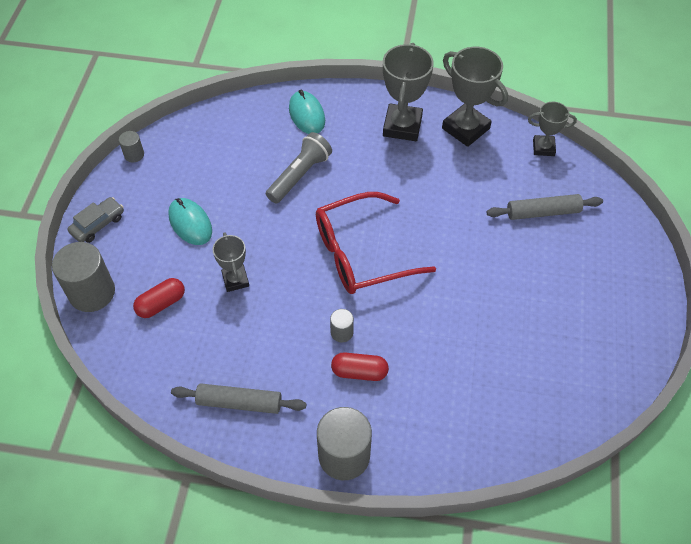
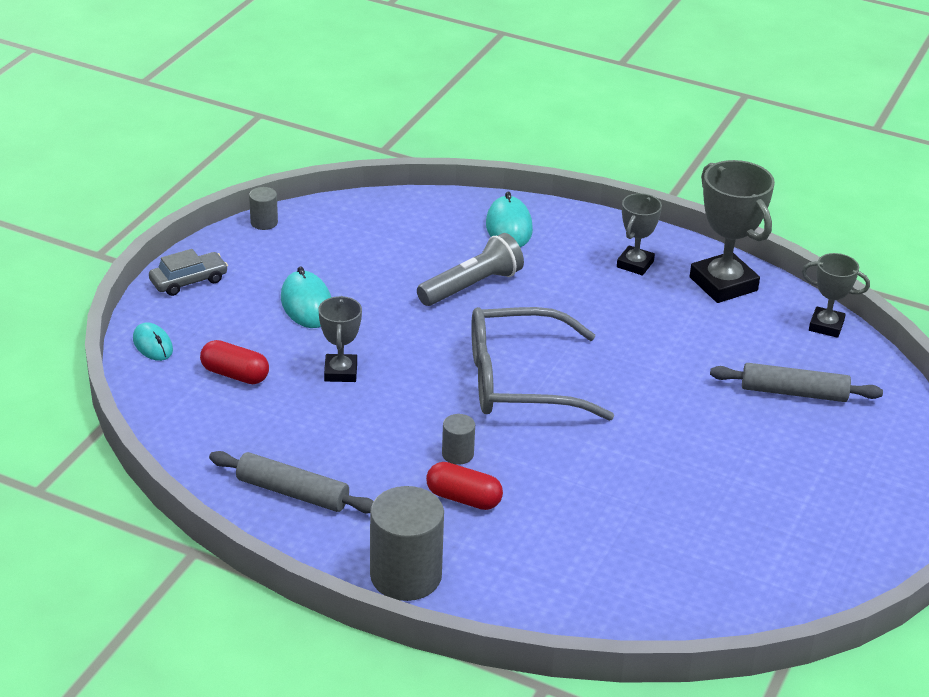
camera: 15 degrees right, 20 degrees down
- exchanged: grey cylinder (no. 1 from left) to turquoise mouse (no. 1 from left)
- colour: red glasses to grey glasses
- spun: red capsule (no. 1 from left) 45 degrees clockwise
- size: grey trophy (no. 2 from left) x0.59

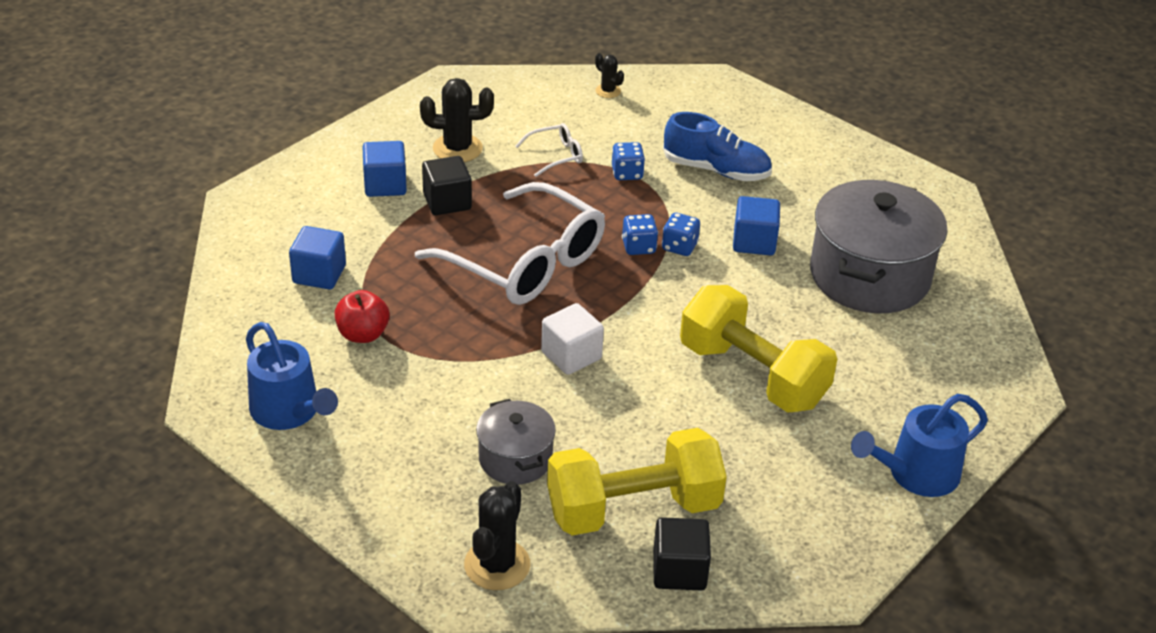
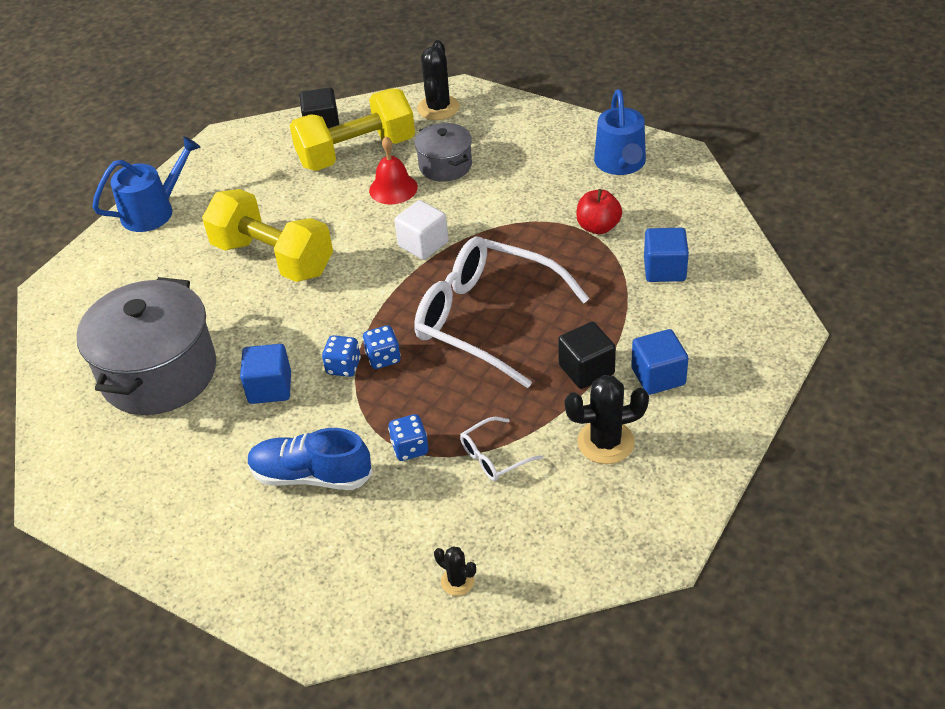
camera: 175 degrees right, 5 degrees up
- appeared: red bell
- spun: blue watering can (no. 1 from left in the first image) 135 degrees counterclockwise

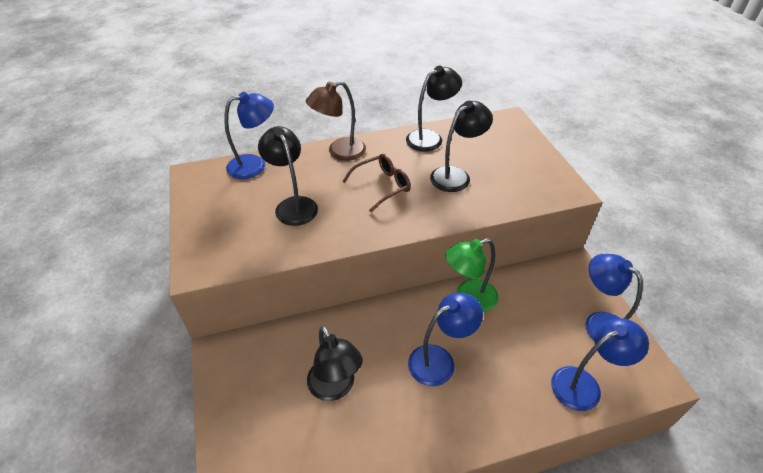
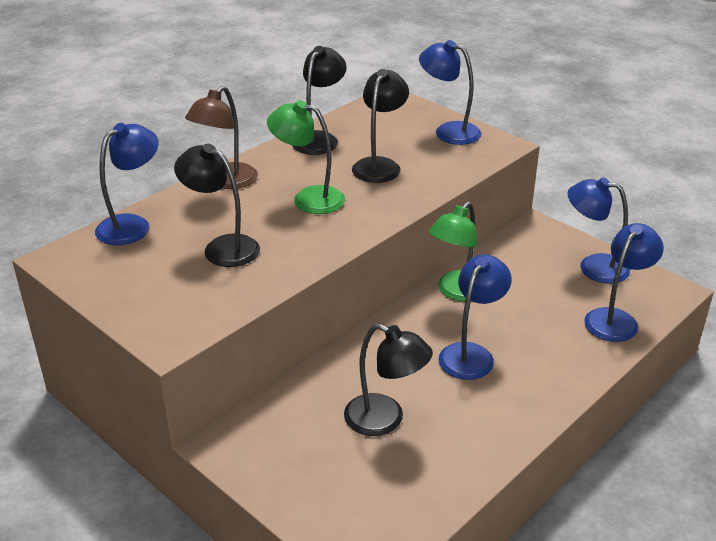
camera: 30 degrees left, 10 degrees down
- appeared: blue lamp (no. 2 from left)
- exchanged: brown glasses to green lamp (no. 1 from left)

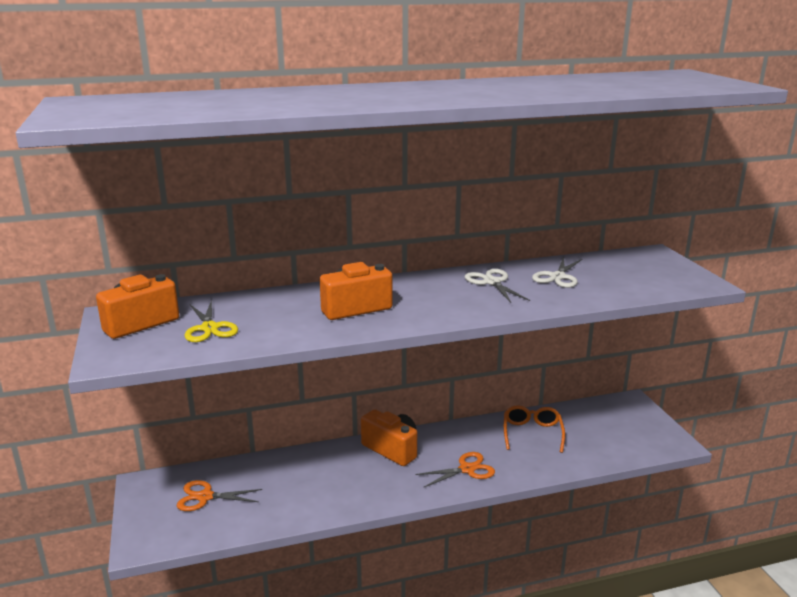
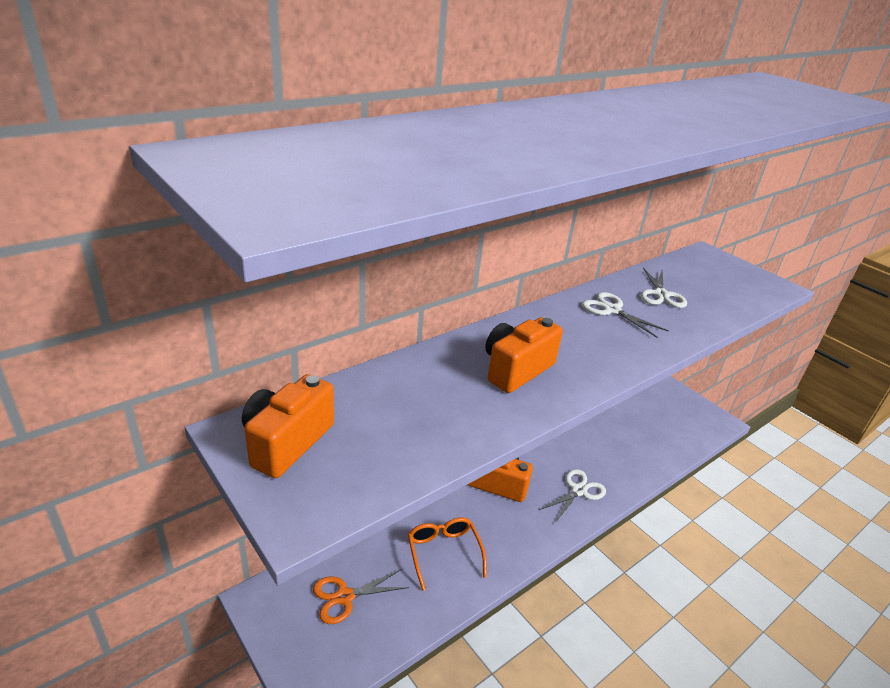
camera: 25 degrees left, 10 degrees up
- missing: yellow scissors
- relocated: orange glasses
- colour: orange scissors (no. 2 from left) to white scissors (no. 1 from left)

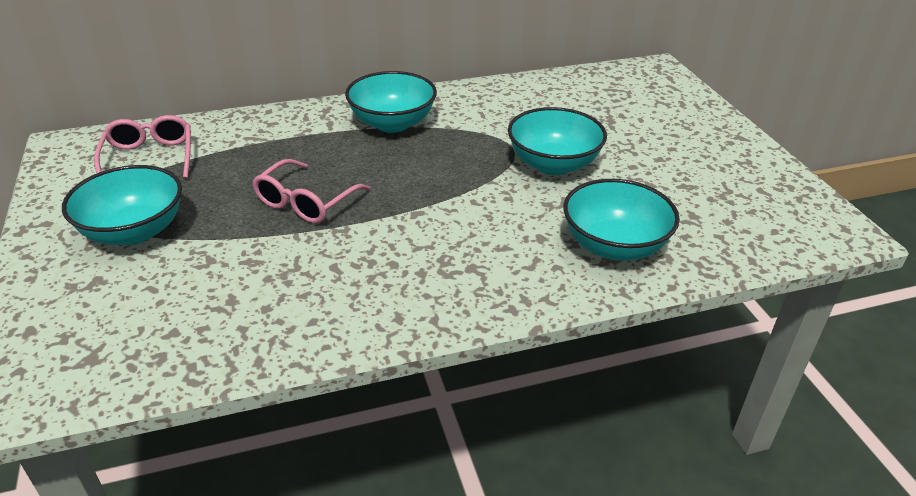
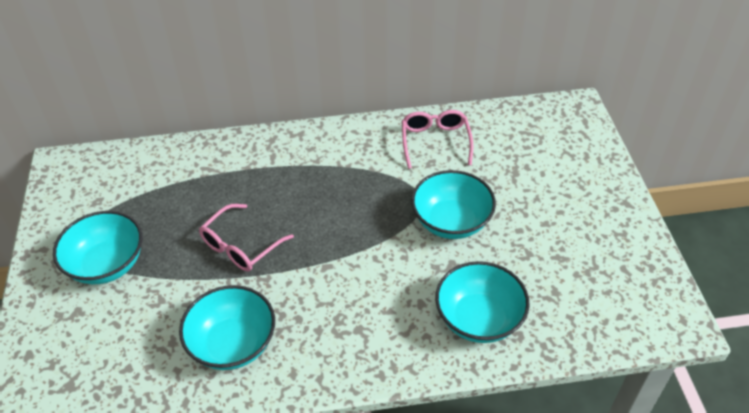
camera: 10 degrees right, 10 degrees up
- relocated: pink glasses (no. 1 from left in the first image) to pink glasses (no. 2 from left)
- relocated: turquoise bowl (no. 2 from left)

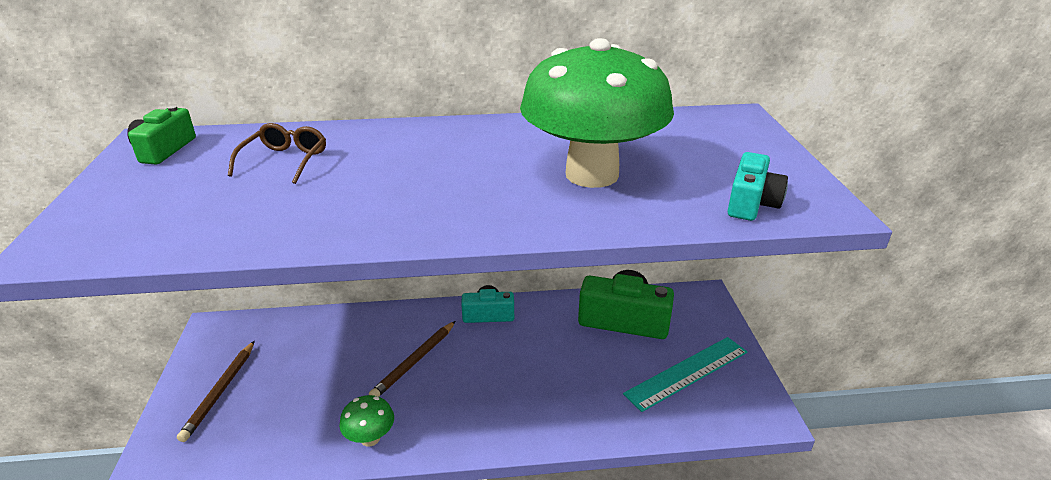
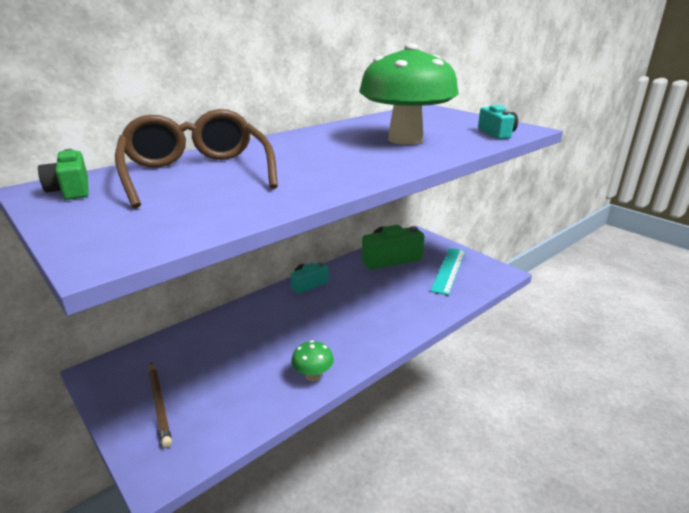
camera: 35 degrees left, 5 degrees down
- missing: brown pencil (no. 2 from left)
- size: brown glasses x2.10

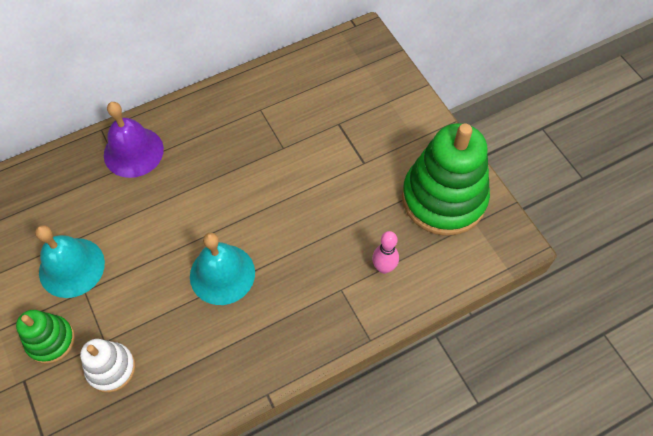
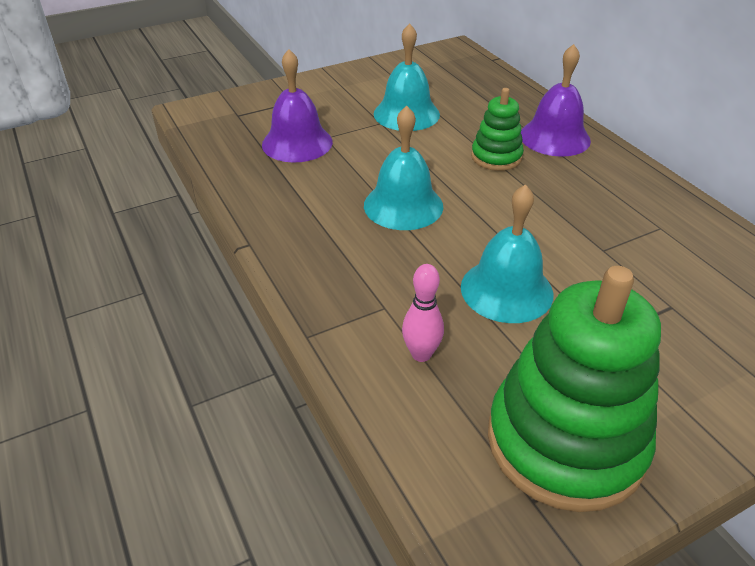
camera: 90 degrees right, 20 degrees down
- appeared: turquoise bell (no. 3 from left)
- relocated: green stacking toy (no. 1 from left)
- exchanged: white stacking toy to purple bell (no. 1 from left)

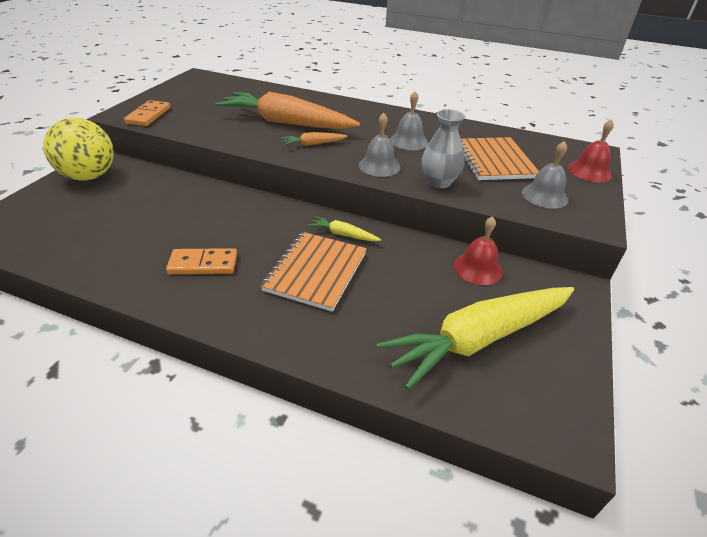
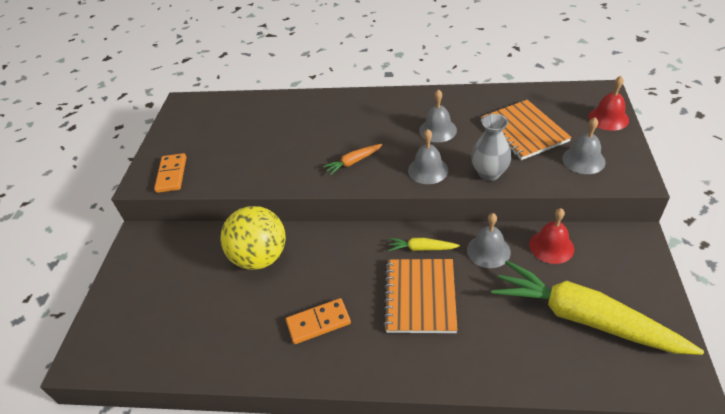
camera: 10 degrees left, 5 degrees up
- missing: orange carrot (no. 1 from left)
- appeared: grey bell (no. 3 from left)
- relocated: yellow ball
- spun: yellow carrot (no. 2 from left) 75 degrees clockwise

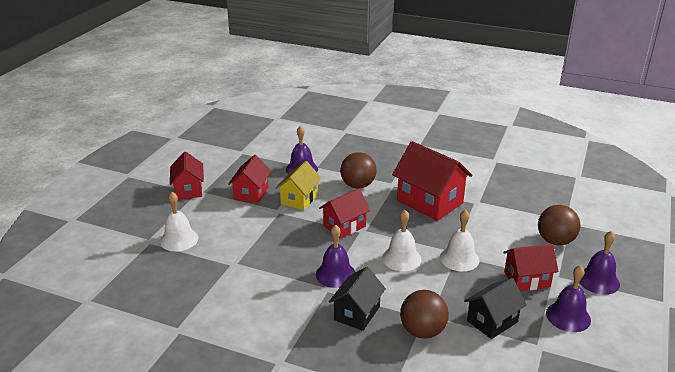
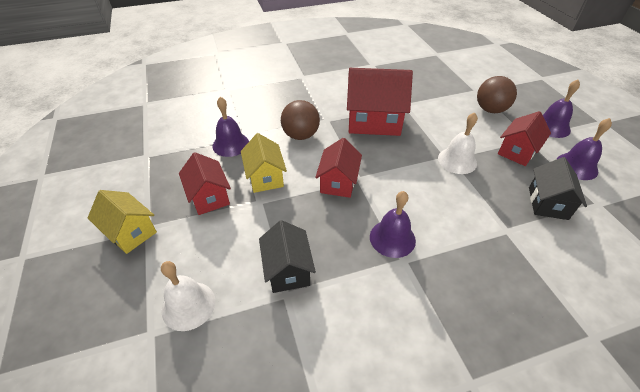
camera: 40 degrees left, 15 degrees up
- missing: white bell (no. 2 from left)
- missing: brown ball (no. 2 from left)
- relocated: black house (no. 1 from left)
- colour: red house (no. 1 from left) to yellow house (no. 1 from left)

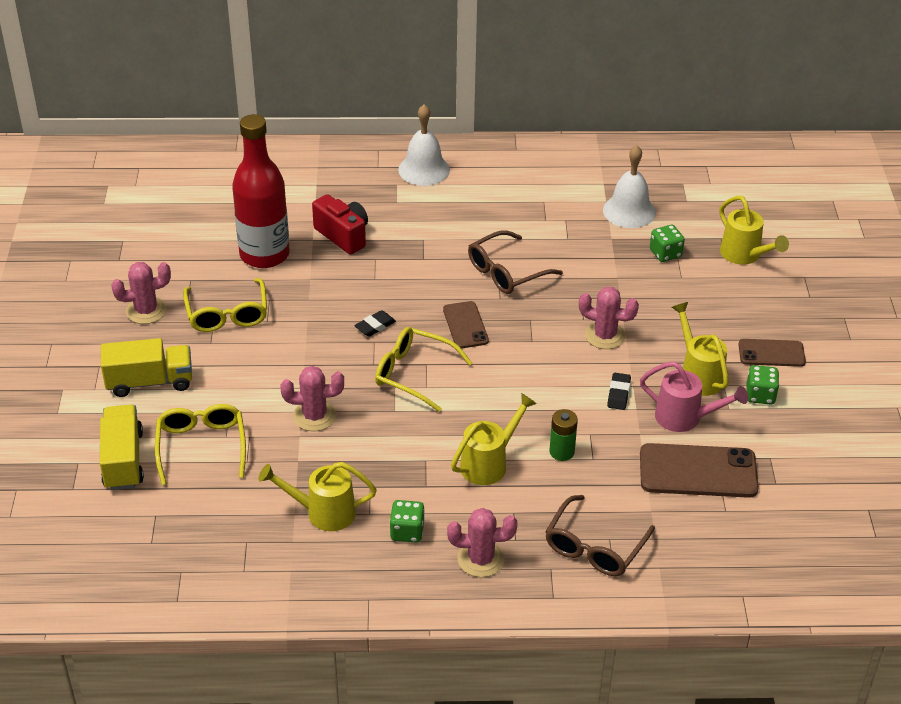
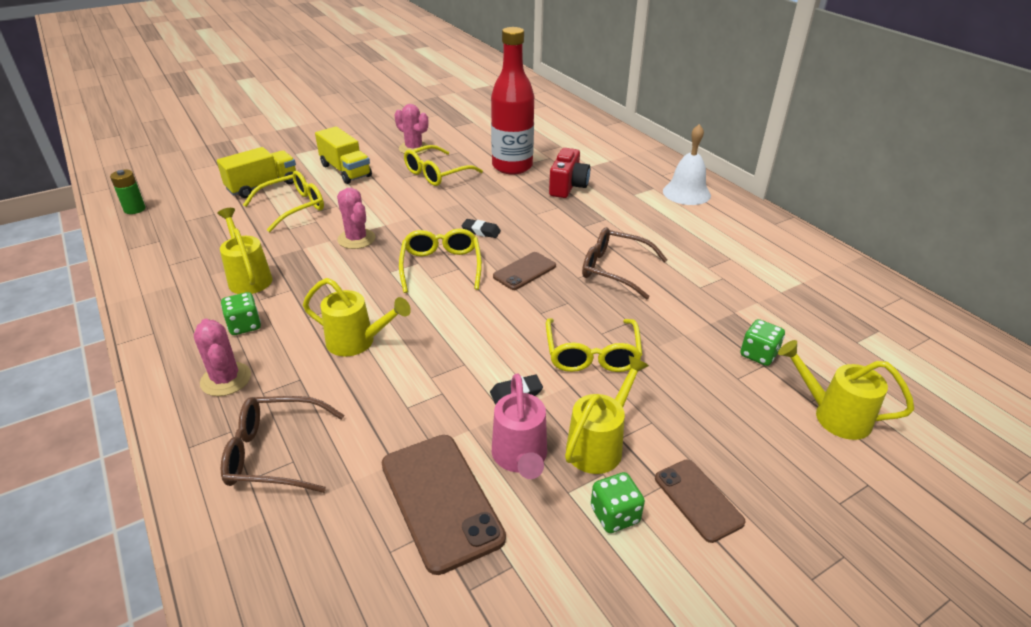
camera: 60 degrees right, 5 degrees down
- missing: white bell (no. 2 from left)
- relocated: green battery
- exchanged: pink cactus (no. 4 from left) to yellow glasses (no. 4 from left)
- spun: yellow watering can (no. 4 from left) 90 degrees clockwise

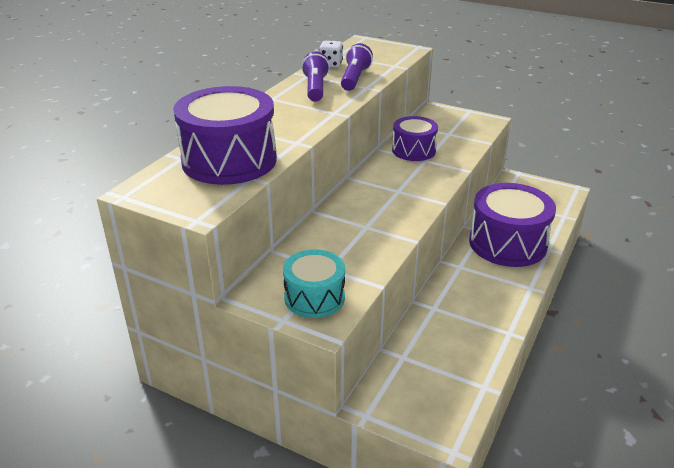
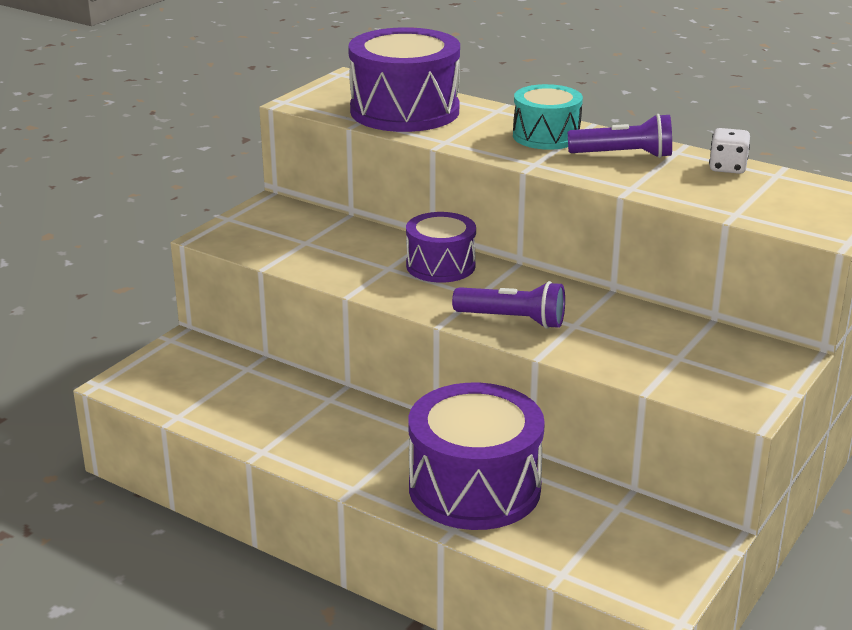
camera: 95 degrees right, 5 degrees down
- relocated: turquoise drum
- relocated: purple flashlight (no. 2 from left in the first image) to purple flashlight (no. 1 from left)
- relocated: purple drum (no. 2 from left)

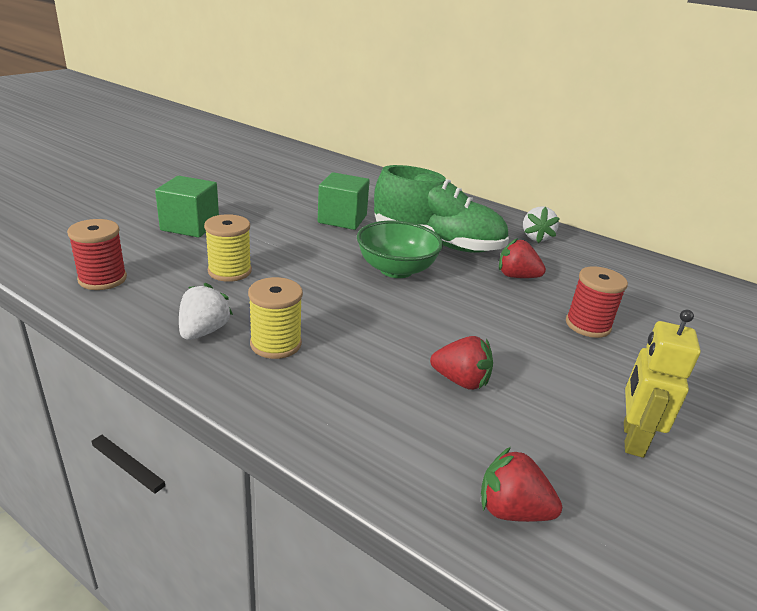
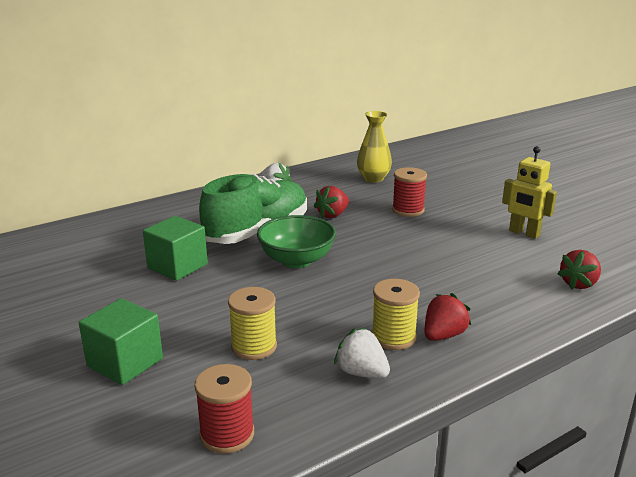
camera: 65 degrees left, 5 degrees down
- appeared: yellow vase
- relocated: red strawberry (no. 1 from left in the first image) to red strawberry (no. 2 from left)

